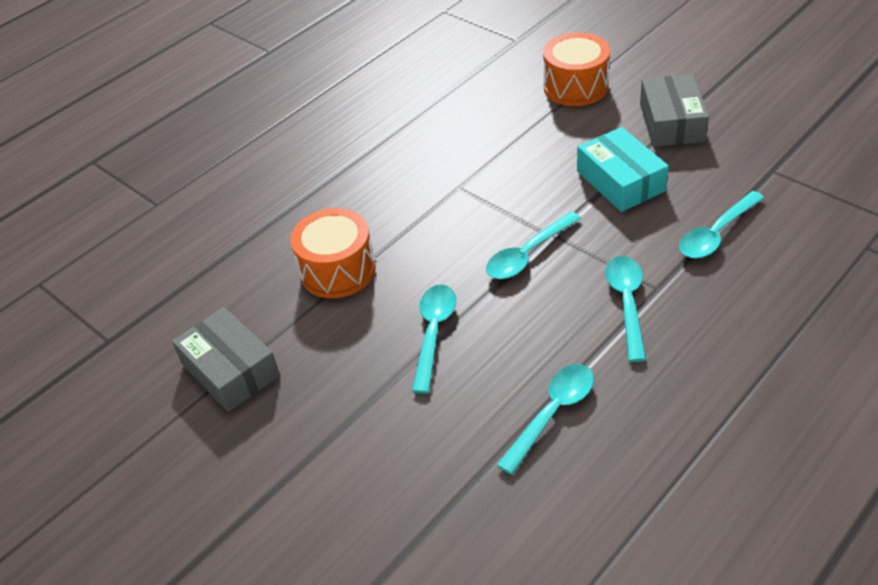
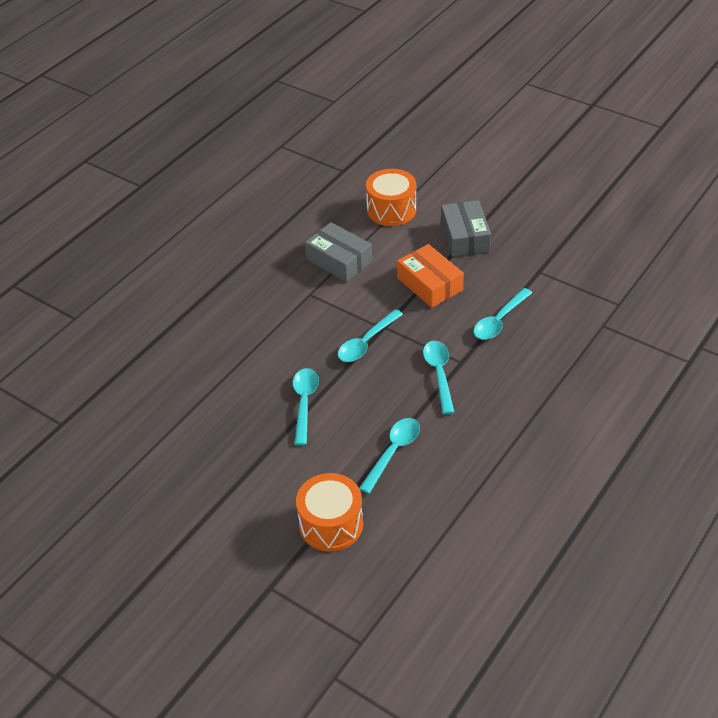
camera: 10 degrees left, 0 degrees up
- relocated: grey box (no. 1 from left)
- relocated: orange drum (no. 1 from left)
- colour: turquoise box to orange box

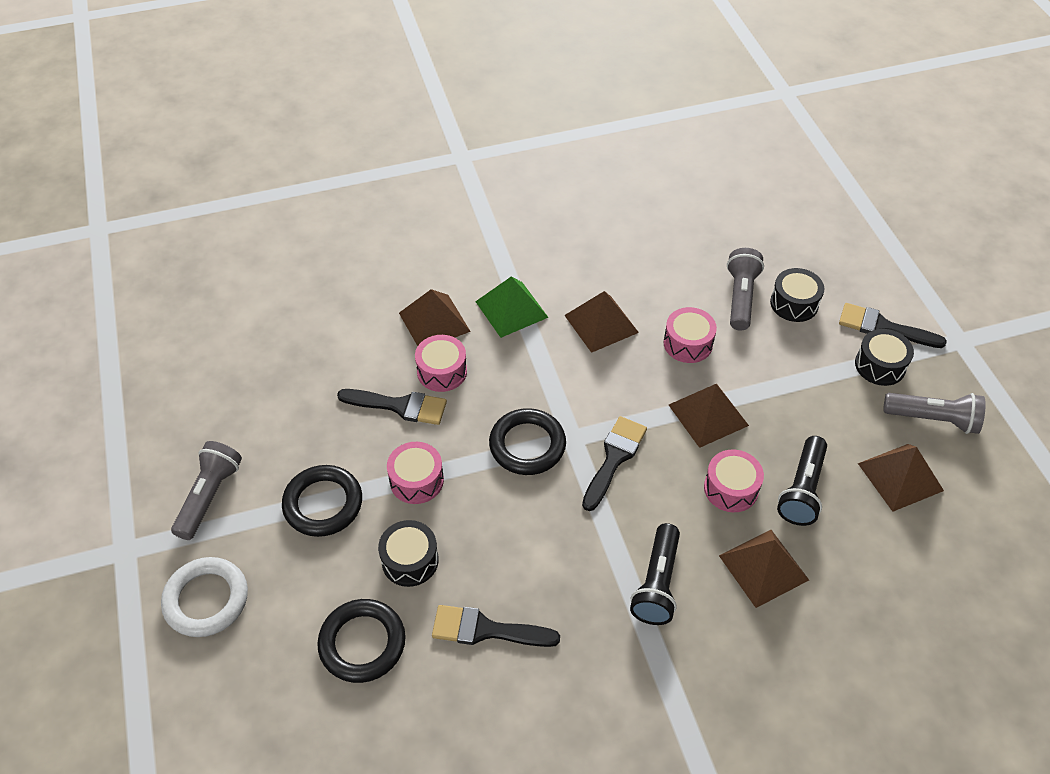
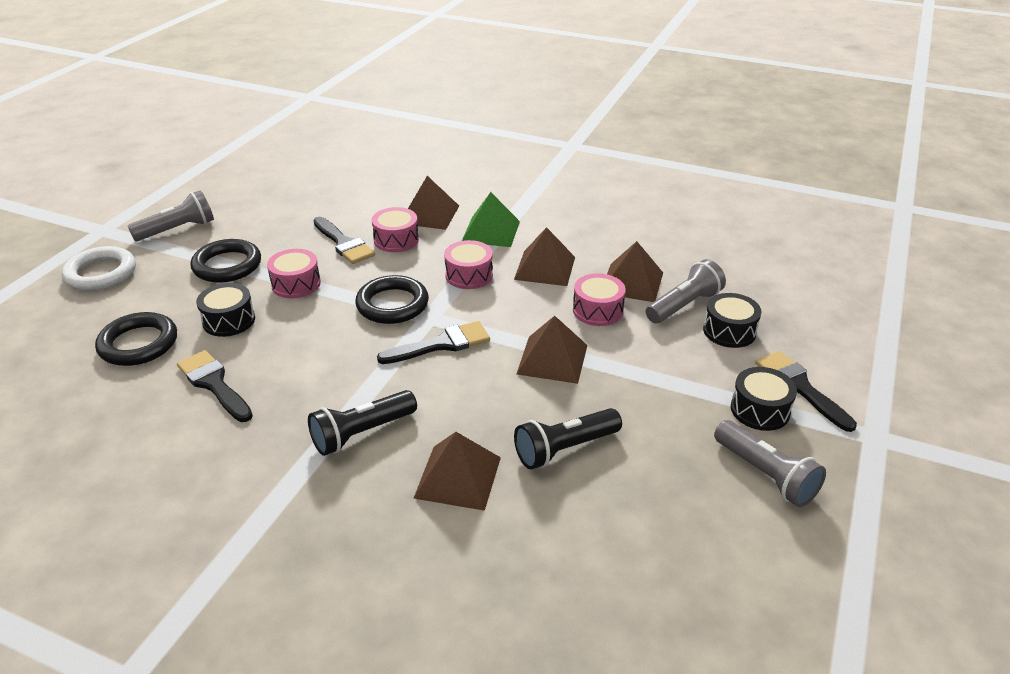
camera: 40 degrees right, 15 degrees down
- relocated: pink drum (no. 4 from left in the first image) to pink drum (no. 3 from left)
- relocated: brown pyramid (no. 5 from left)

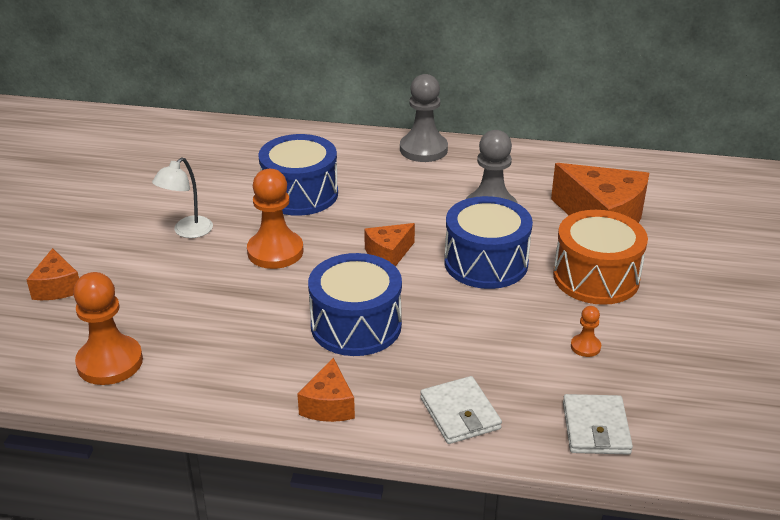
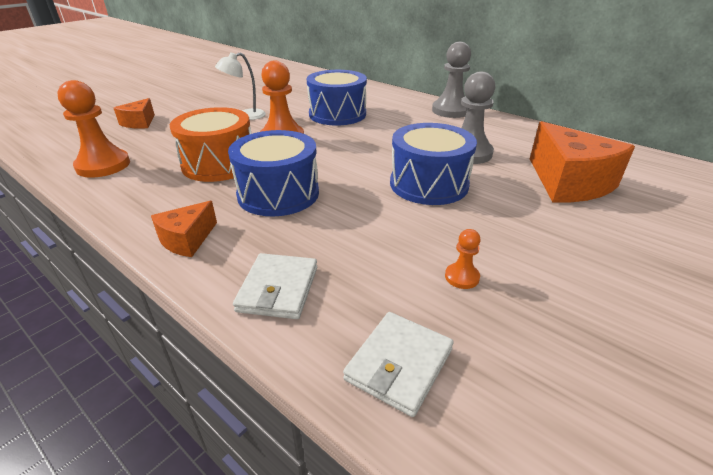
camera: 30 degrees right, 0 degrees up
- missing: orange cheese (no. 3 from left)
- relocated: orange drum

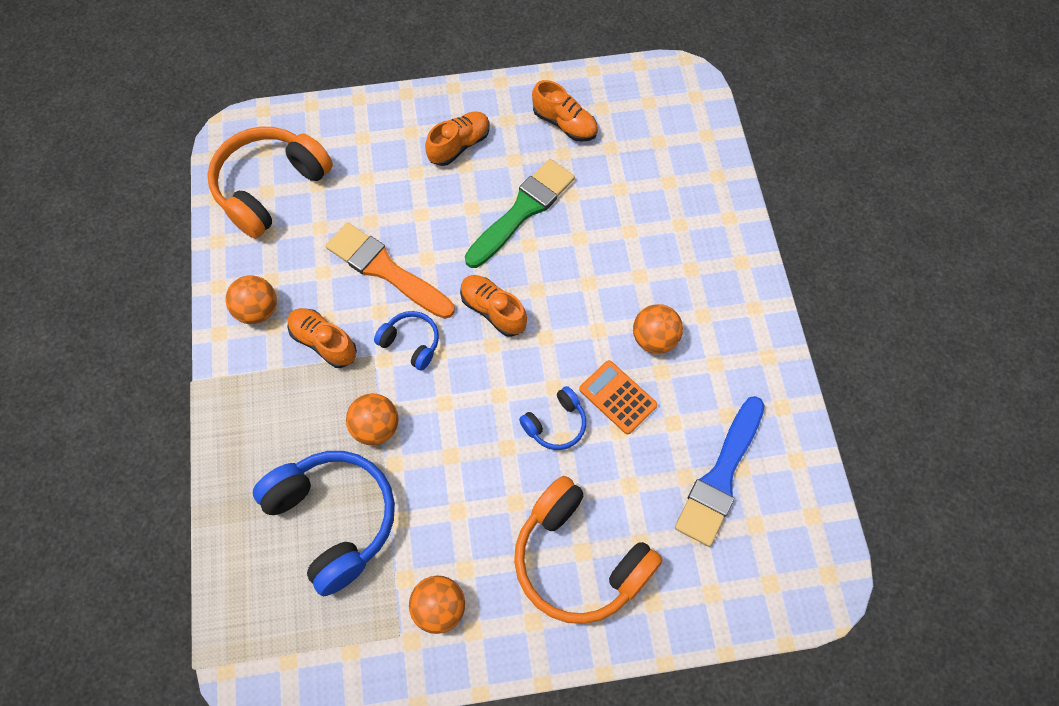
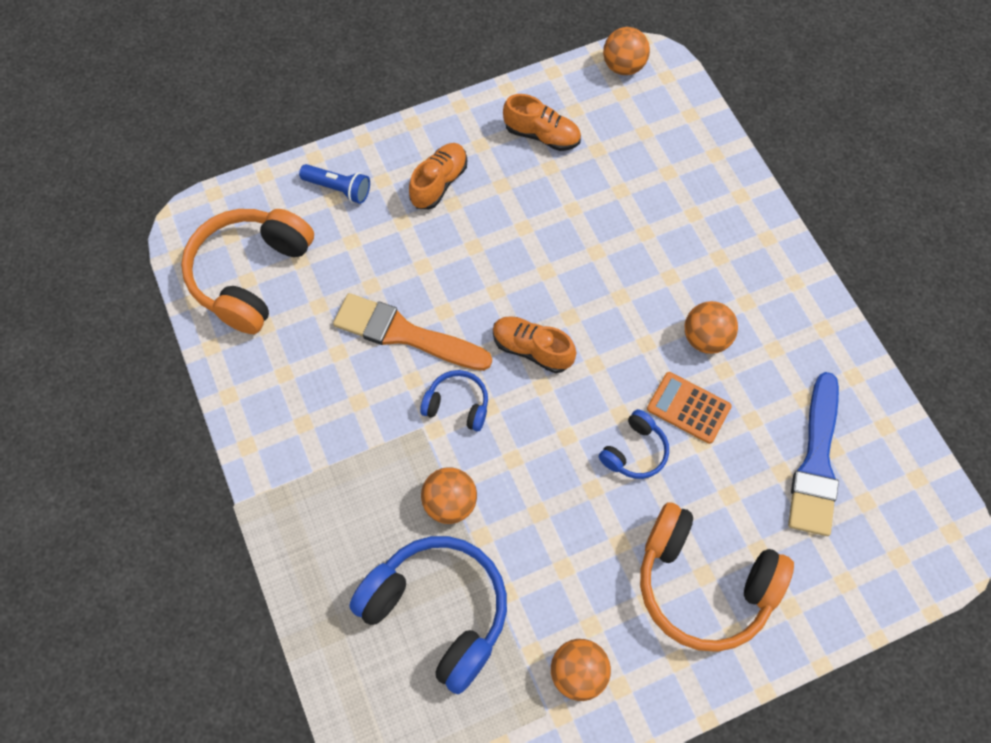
camera: 15 degrees left, 0 degrees up
- missing: orange shoe (no. 1 from left)
- missing: green brush
- appeared: blue flashlight
- relocated: orange ball (no. 1 from left in the first image) to orange ball (no. 3 from left)

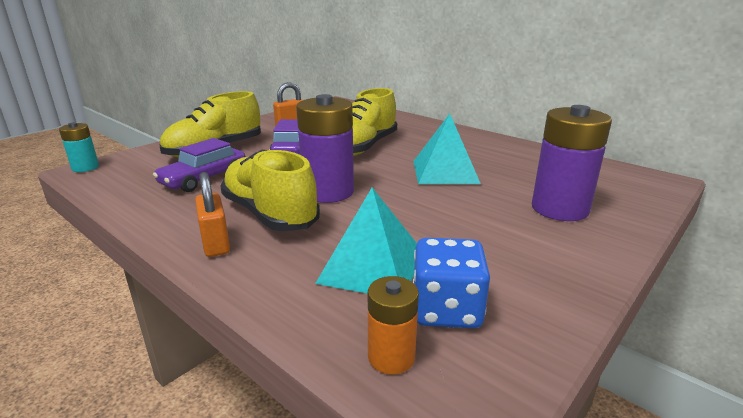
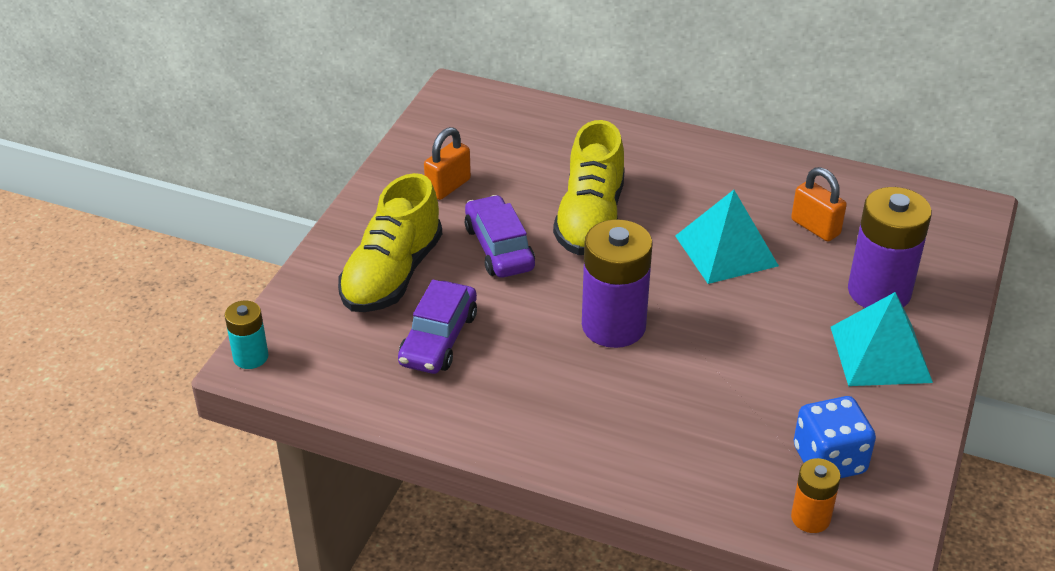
camera: 20 degrees left, 15 degrees up
- missing: yellow shoe (no. 2 from left)
- relocated: orange padlock (no. 1 from left in the first image) to orange padlock (no. 2 from left)
- relocated: turquoise pyramid (no. 1 from left in the first image) to turquoise pyramid (no. 2 from left)

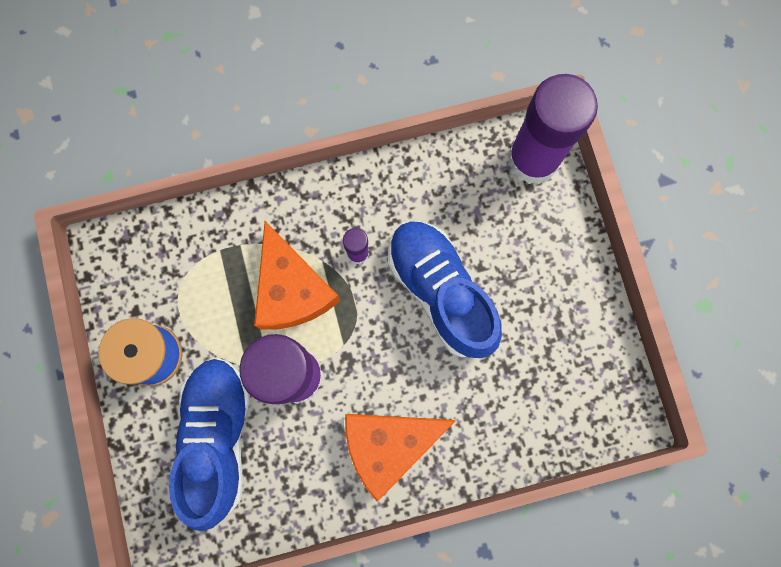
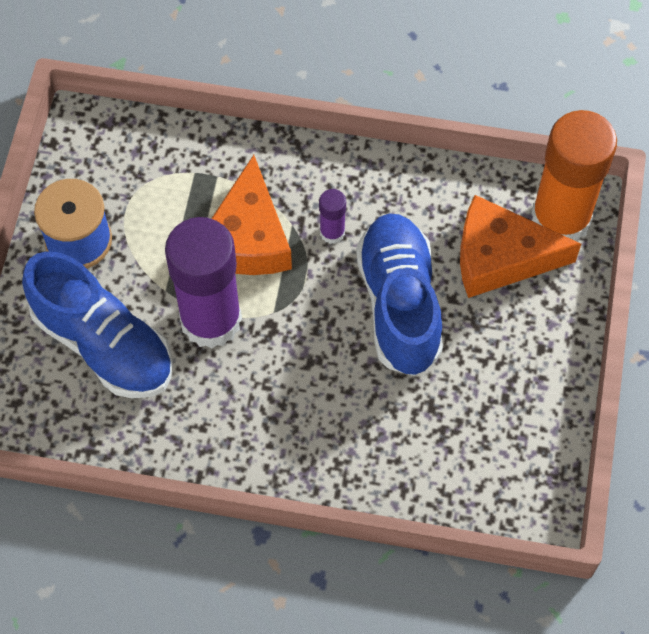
camera: 25 degrees right, 15 degrees down
- relocated: orange cheese (no. 2 from left)
- colour: purple glue stick (no. 3 from left) to orange glue stick
- spun: blue shoe (no. 1 from left) 105 degrees clockwise

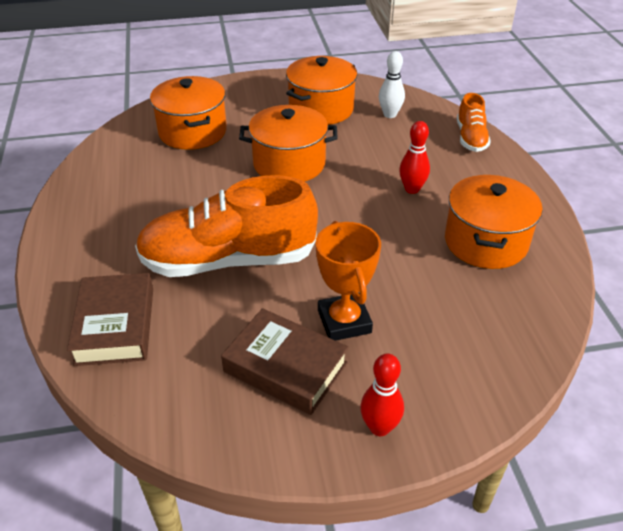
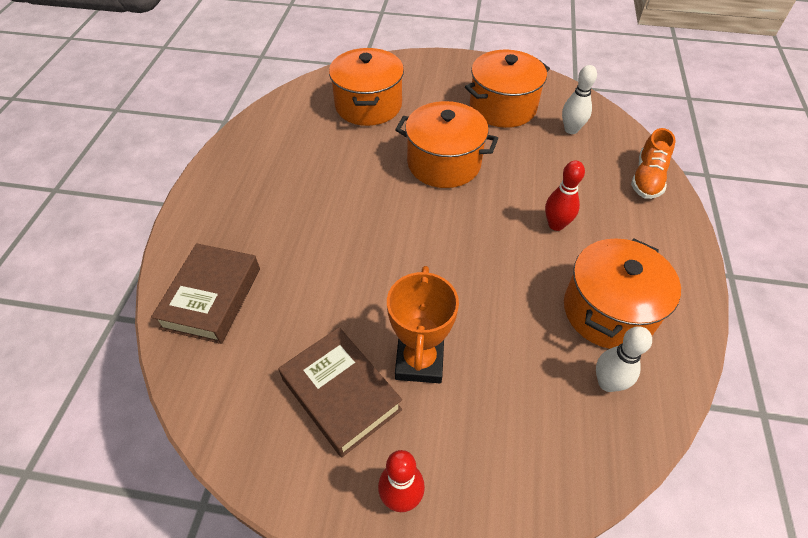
camera: 20 degrees right, 10 degrees up
- missing: orange shoe (no. 1 from left)
- appeared: white bowling pin (no. 2 from left)

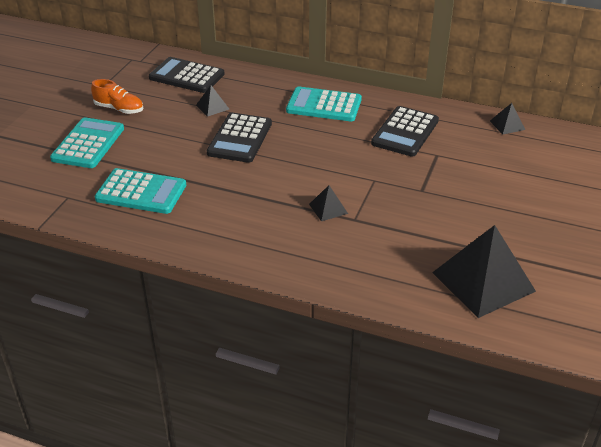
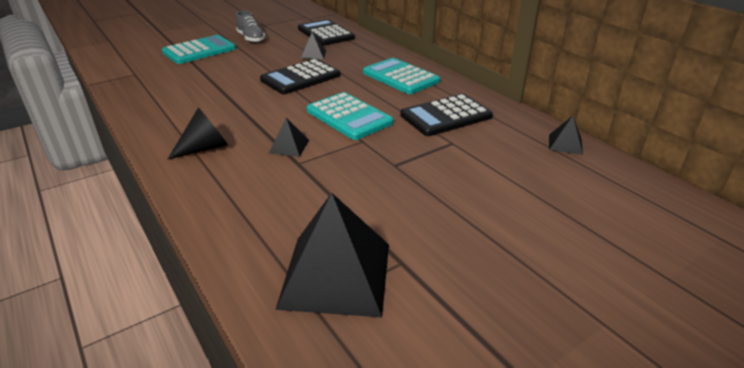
camera: 35 degrees right, 5 degrees down
- appeared: black cone
- relocated: turquoise calculator (no. 2 from left)
- colour: orange shoe to grey shoe

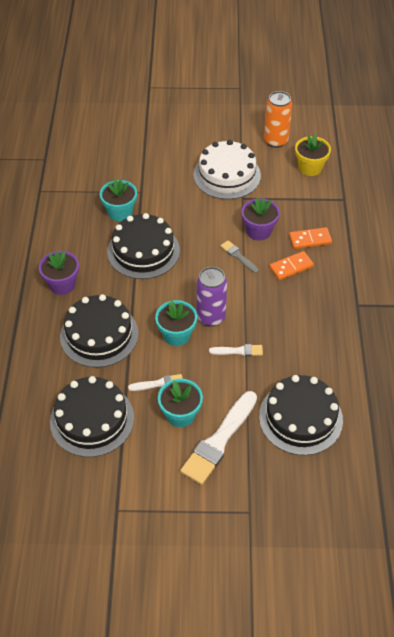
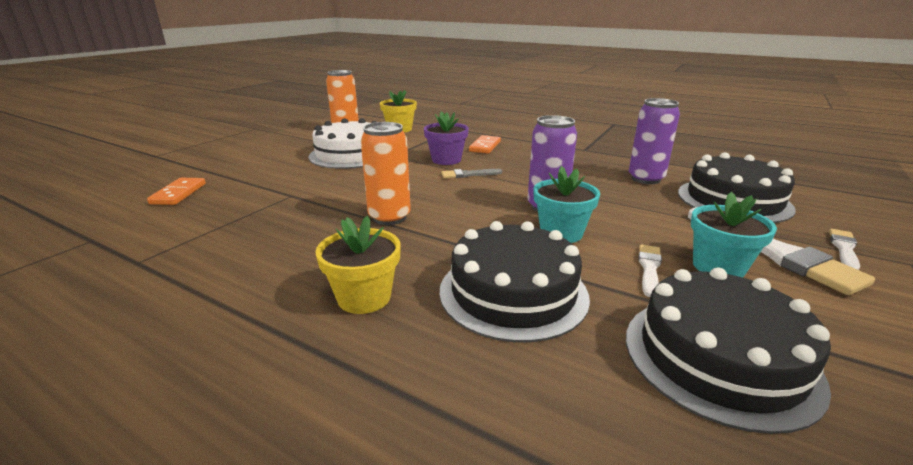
camera: 60 degrees left, 25 degrees down
- missing: turquoise flower pot (no. 1 from left)
- appeared: purple can (no. 2 from left)
- relocated: white brush (no. 3 from left)
- relocated: orange domino (no. 1 from left)
- exchanged: black cake (no. 3 from left) to orange can (no. 2 from left)
- colour: purple flower pot (no. 1 from left) to yellow flower pot (no. 1 from left)

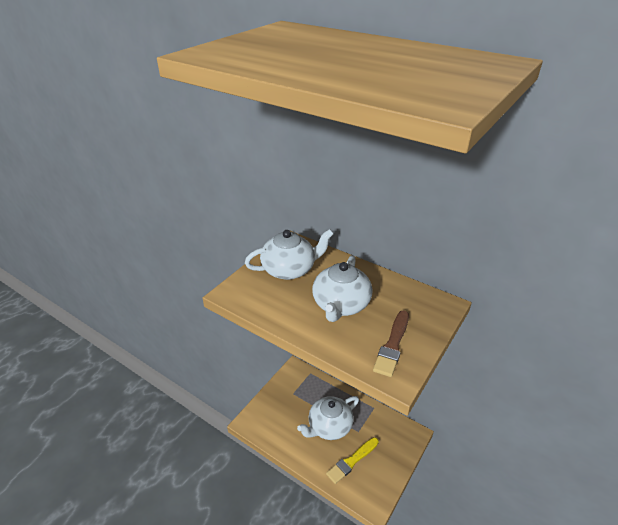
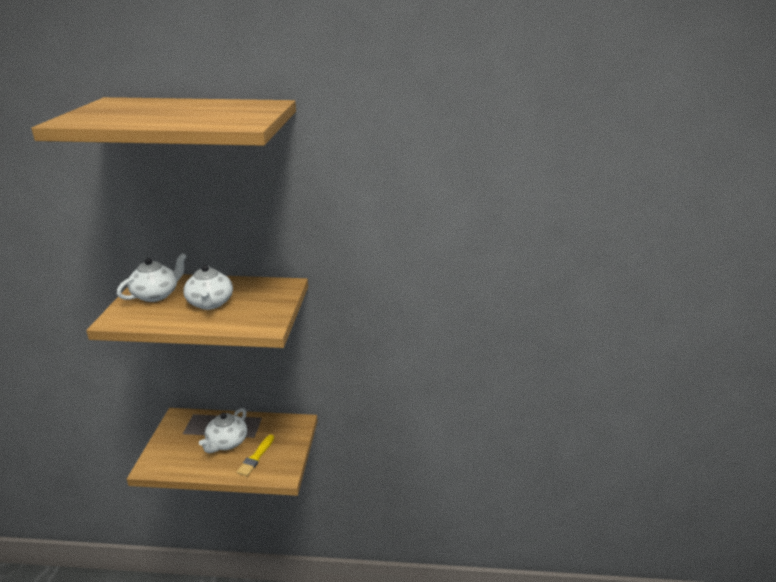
camera: 30 degrees left, 10 degrees down
- missing: brown brush

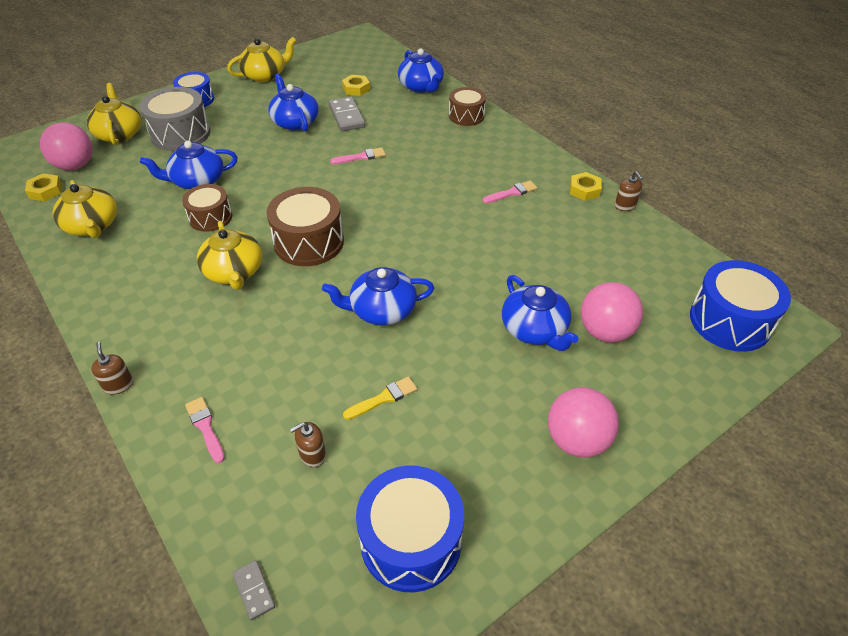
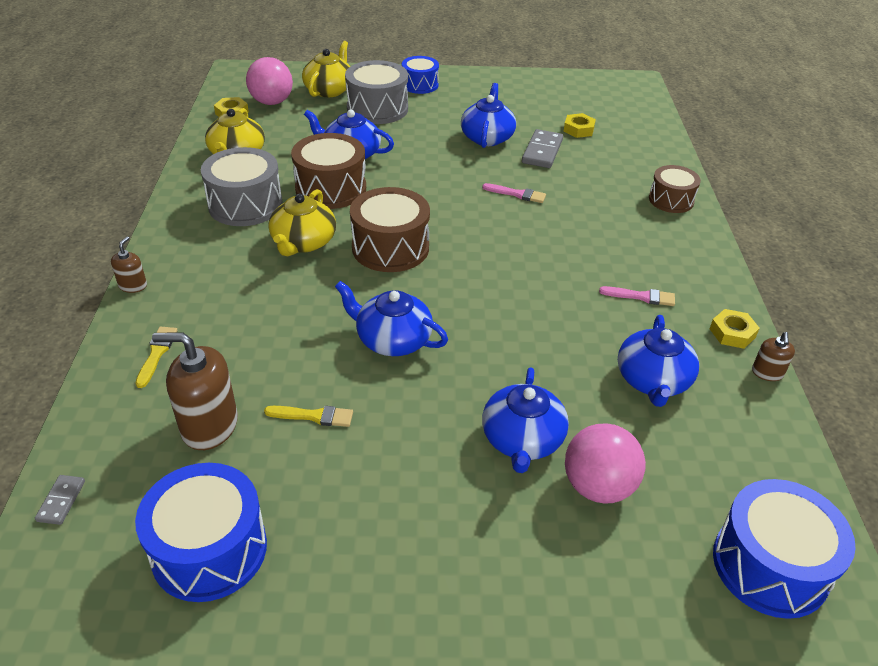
camera: 35 degrees right, 5 degrees down
- missing: yellow teapot (no. 4 from left)
- missing: pink ball (no. 2 from left)
- appeared: grey drum (no. 1 from left)
- relocated: blue teapot (no. 4 from left in the first image) to blue teapot (no. 5 from left)
- colour: pink brush (no. 1 from left) to yellow brush (no. 1 from left)
- size: brown drum (no. 1 from left) x1.58
- size: brown soap dispenser (no. 2 from left) x1.98

